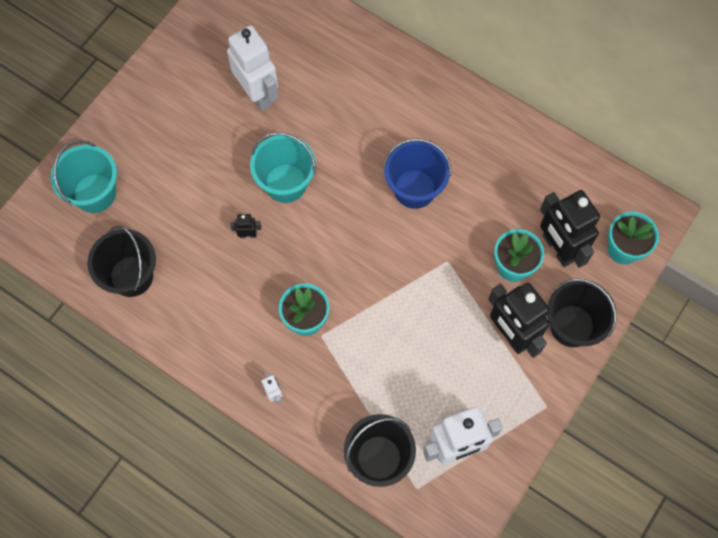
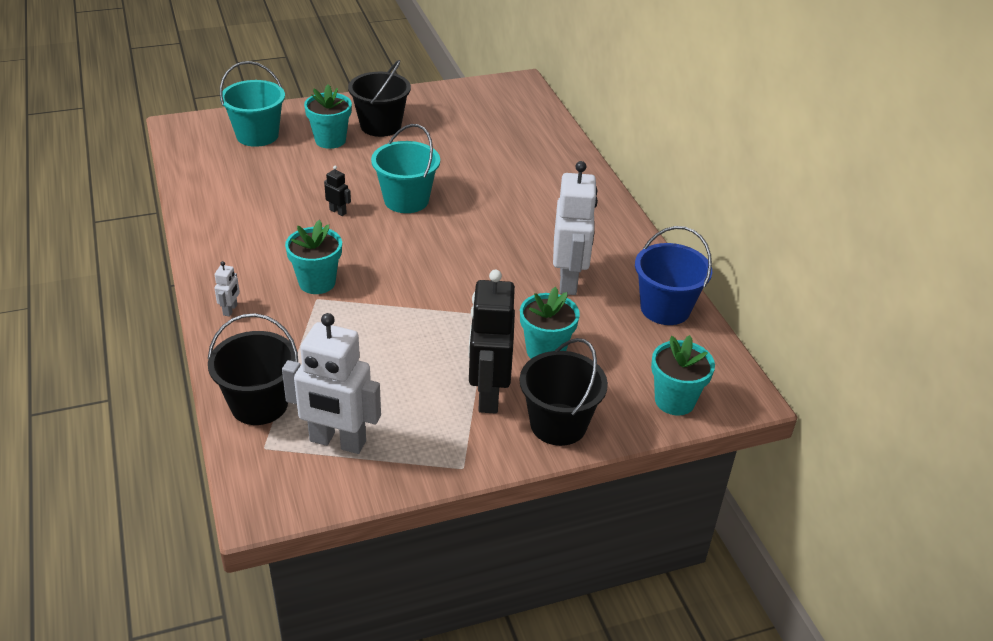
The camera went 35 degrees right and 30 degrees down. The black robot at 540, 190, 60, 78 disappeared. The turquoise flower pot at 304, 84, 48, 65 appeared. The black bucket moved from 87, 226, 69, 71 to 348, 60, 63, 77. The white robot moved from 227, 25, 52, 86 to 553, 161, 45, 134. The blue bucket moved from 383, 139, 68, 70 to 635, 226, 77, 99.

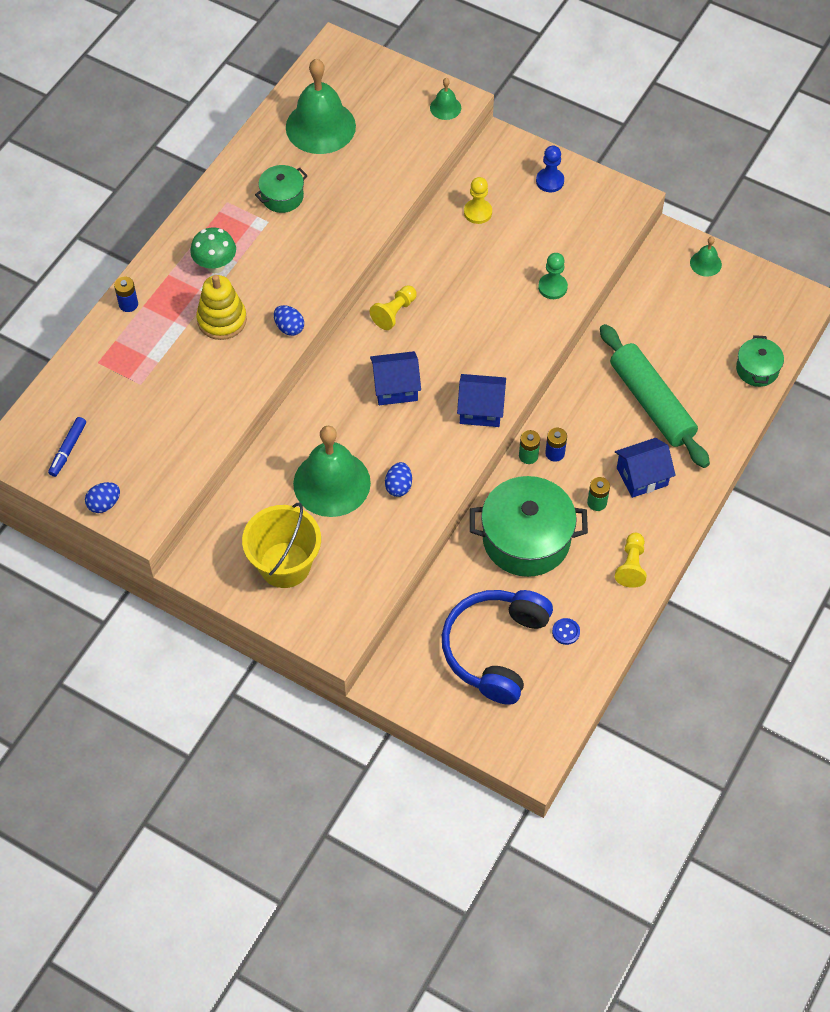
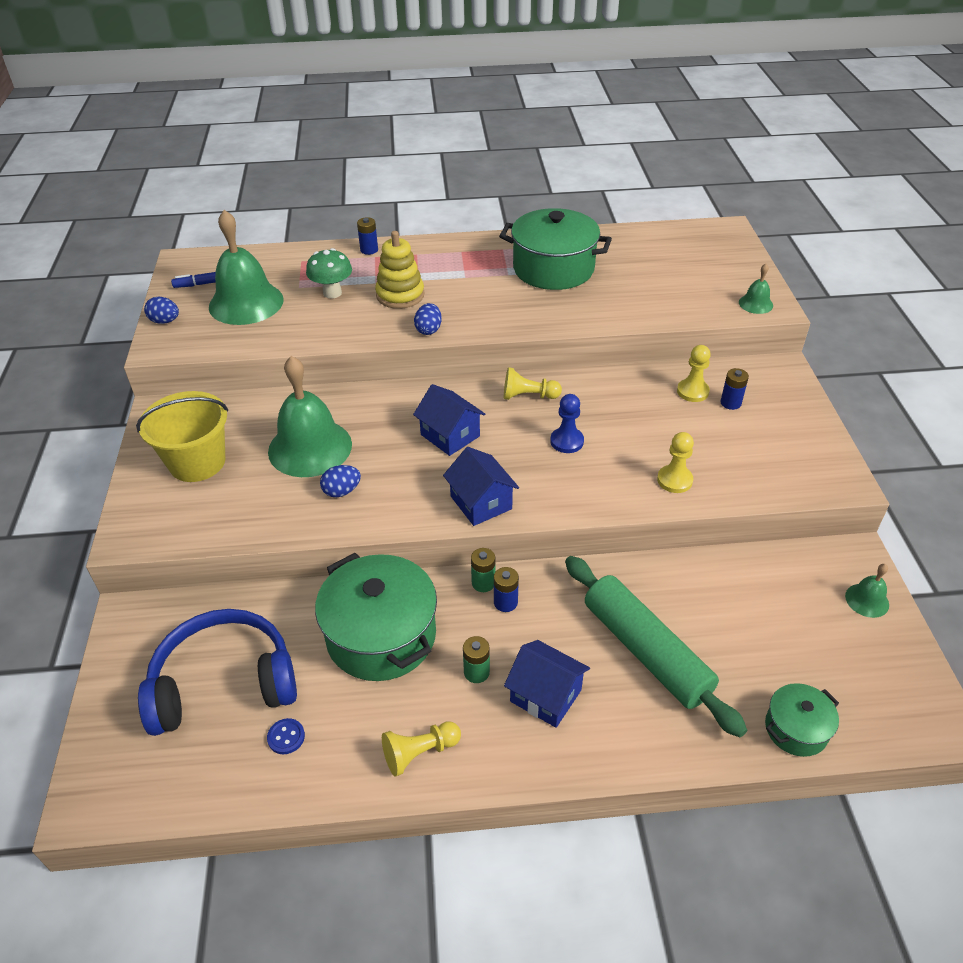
The camera went 55 degrees right and 15 degrees down. The blue battery at 720, 368, 29, 42 appeared. The green mushroom moved from 190, 227, 46, 46 to 306, 248, 46, 50. The green bell moved from 286, 59, 70, 95 to 209, 210, 75, 115. The blue pawn moved from 536, 145, 28, 47 to 550, 394, 34, 59. The green pawn at 538, 253, 30, 46 became the yellow pawn at 657, 432, 37, 61. The green rolling pin at 600, 324, 110, 144 turned 60 degrees counterclockwise. The green pot at 255, 165, 53, 48 changed to 1.94 times the size.

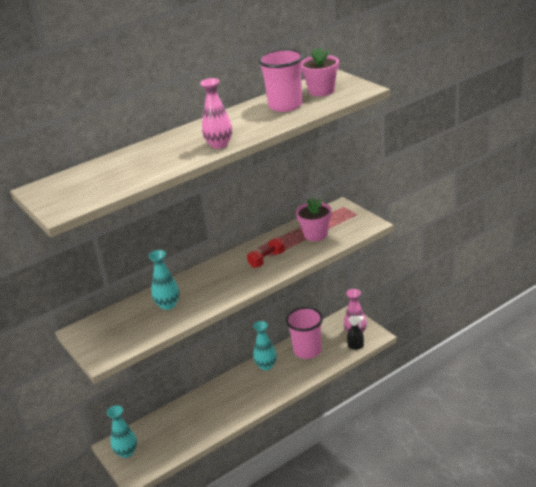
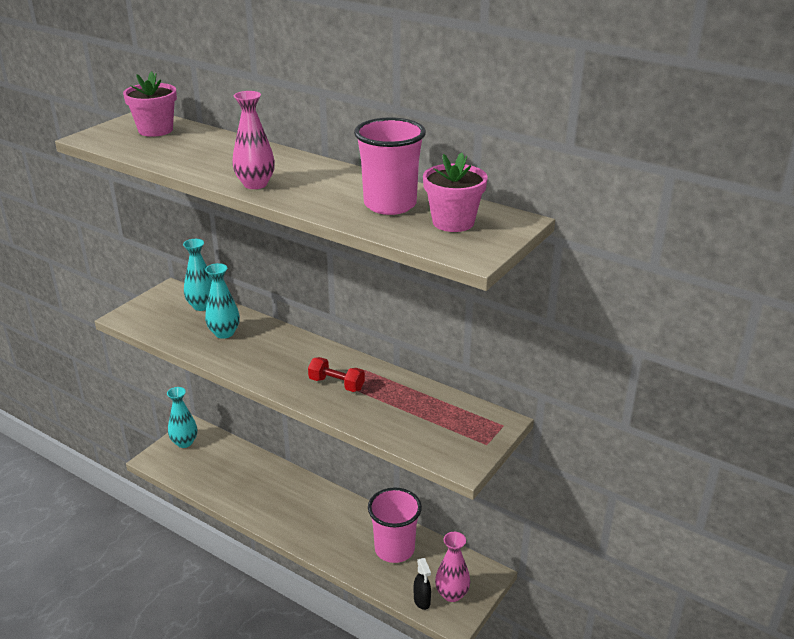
The camera went 65 degrees right and 0 degrees up. The turquoise vase moved from 253, 321, 24, 49 to 183, 239, 29, 72. The pink flower pot moved from 296, 198, 36, 43 to 123, 71, 54, 66.

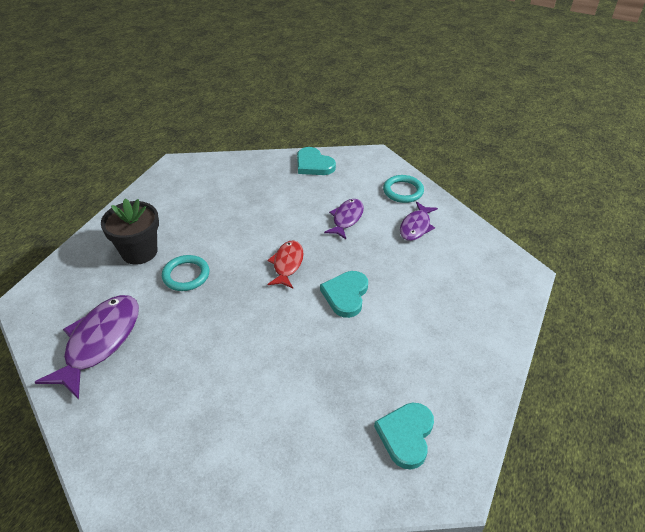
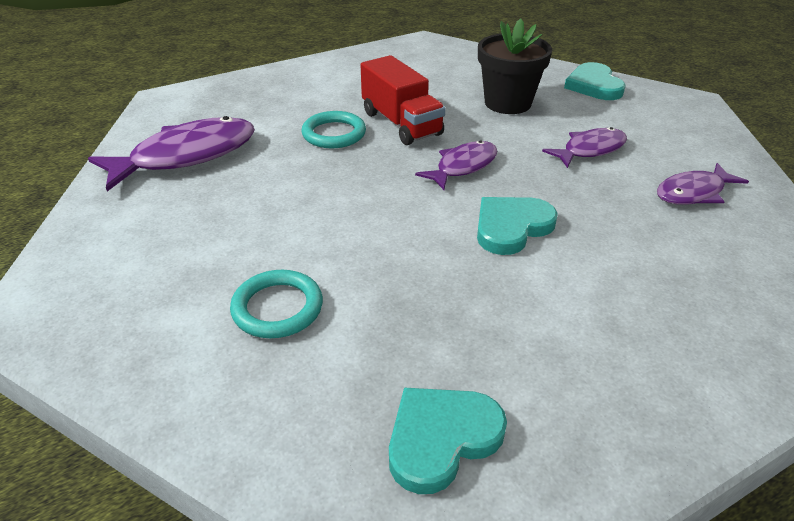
The camera went 35 degrees right and 5 degrees down. The red truck at 360, 55, 86, 90 appeared. The black flower pot moved from 101, 198, 58, 67 to 478, 19, 74, 95. The turquoise ring moved from 383, 175, 41, 28 to 230, 270, 93, 68. The red fish at 267, 241, 37, 47 became the purple fish at 415, 140, 82, 50.

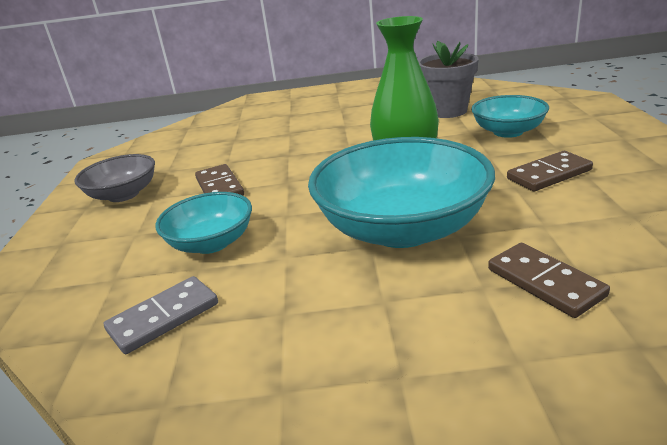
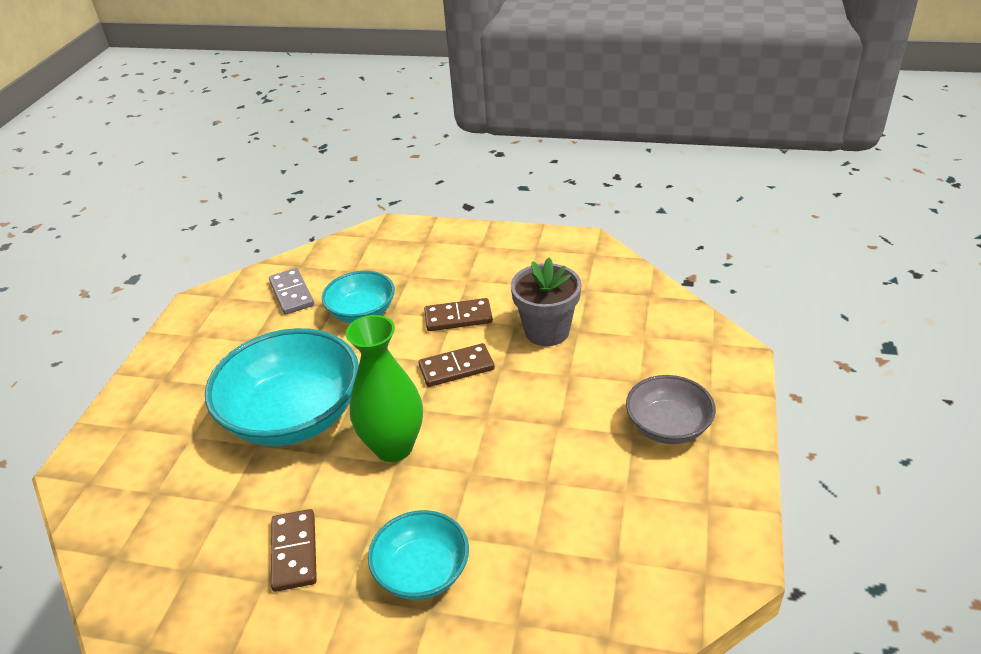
The camera went 105 degrees right and 10 degrees up. The grey bowl moved from 74, 154, 81, 48 to 626, 375, 90, 69. The grey flower pot moved from 418, 41, 61, 77 to 511, 258, 70, 88. The brown domino moved from 488, 243, 122, 75 to 419, 343, 76, 44.

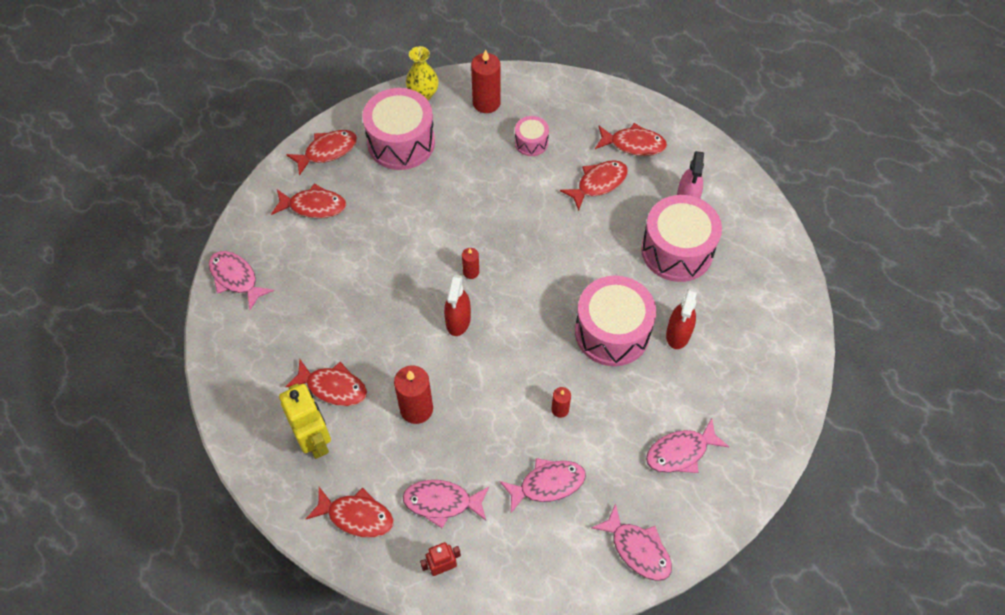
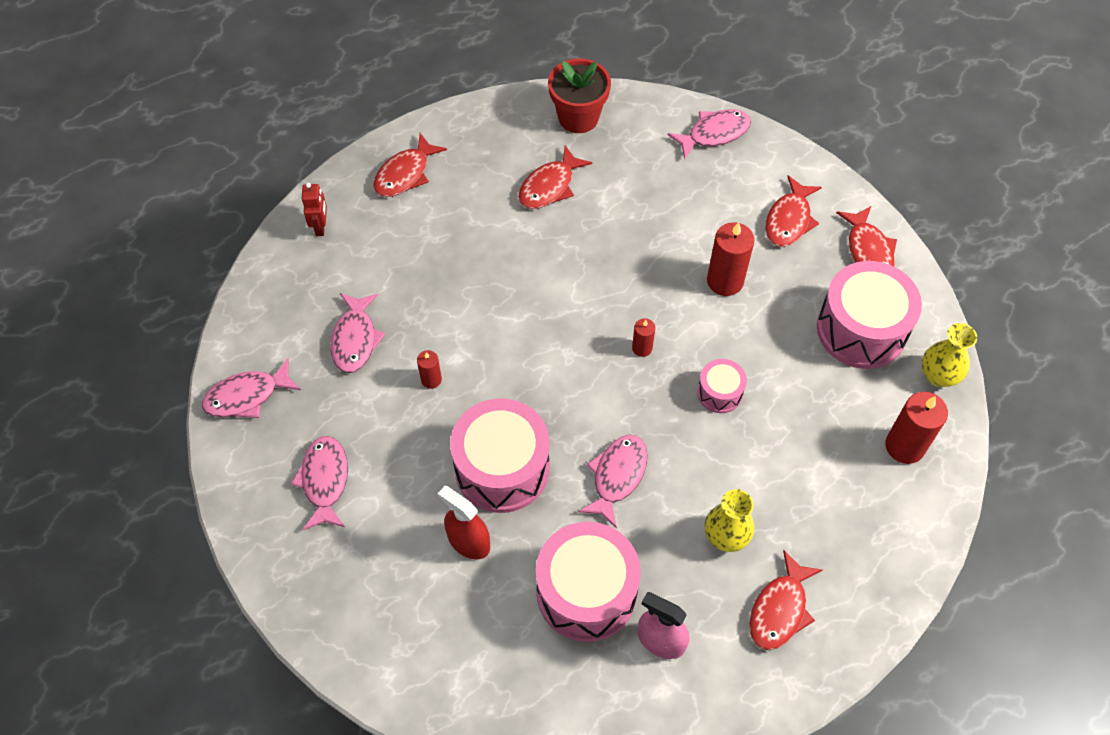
The camera went 110 degrees right and 0 degrees up. The yellow robot at 279, 384, 52, 75 disappeared. The red spray bottle at 444, 275, 27, 61 disappeared. The red flower pot at 548, 58, 63, 75 appeared. The red candle moved from 394, 365, 39, 59 to 707, 222, 47, 74. The pink fish moved from 403, 480, 86, 48 to 578, 435, 70, 94. The pink drum moved from 515, 116, 34, 40 to 697, 359, 50, 54. The red fish at 560, 160, 68, 51 was replaced by the yellow vase at 705, 489, 49, 63.

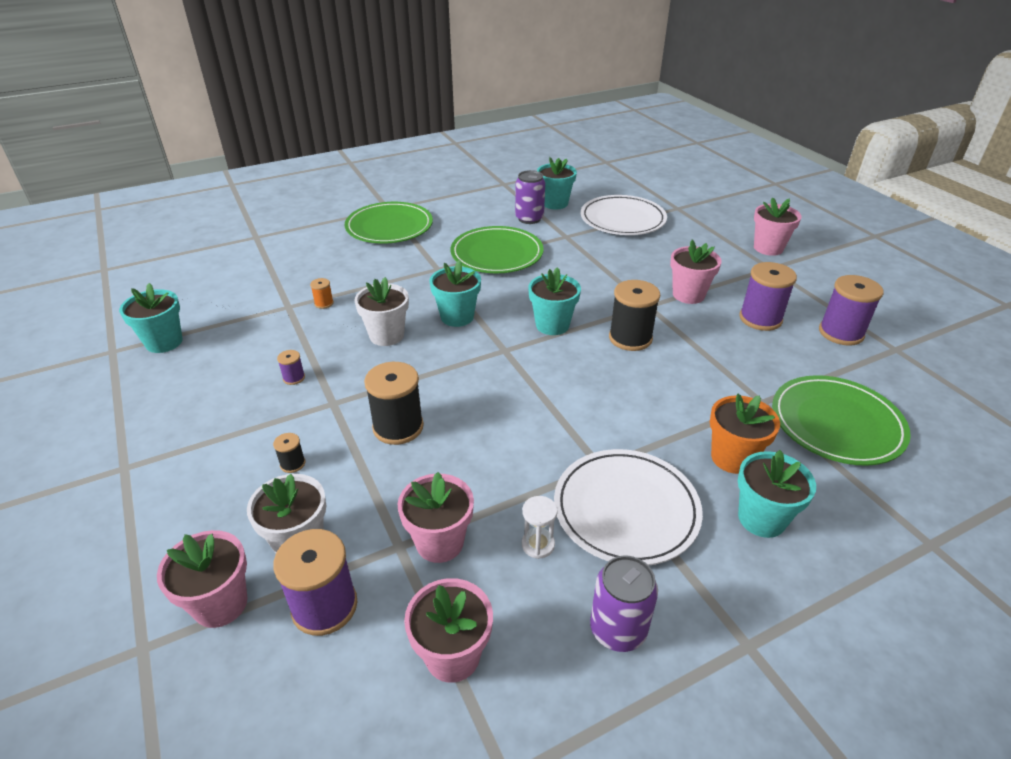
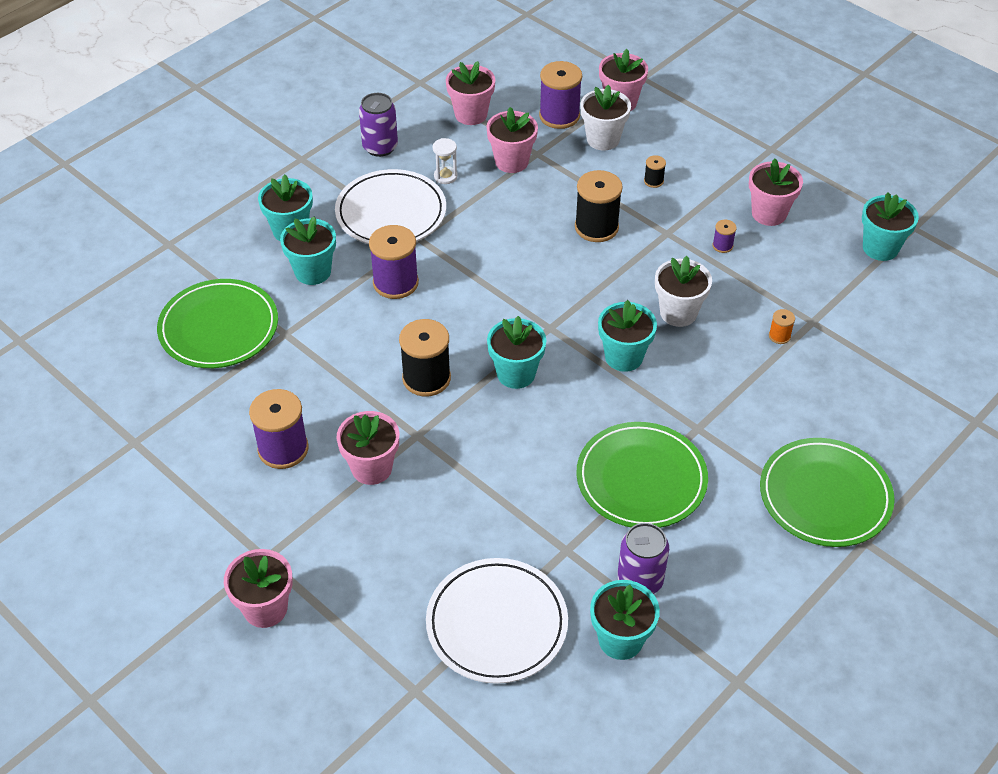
The camera went 160 degrees right and 10 degrees up. The pink flower pot at 749, 158, 54, 68 appeared. The purple spool moved from 819, 275, 65, 71 to 369, 225, 50, 74. The orange flower pot at 710, 394, 70, 80 became the turquoise flower pot at 280, 216, 56, 69.

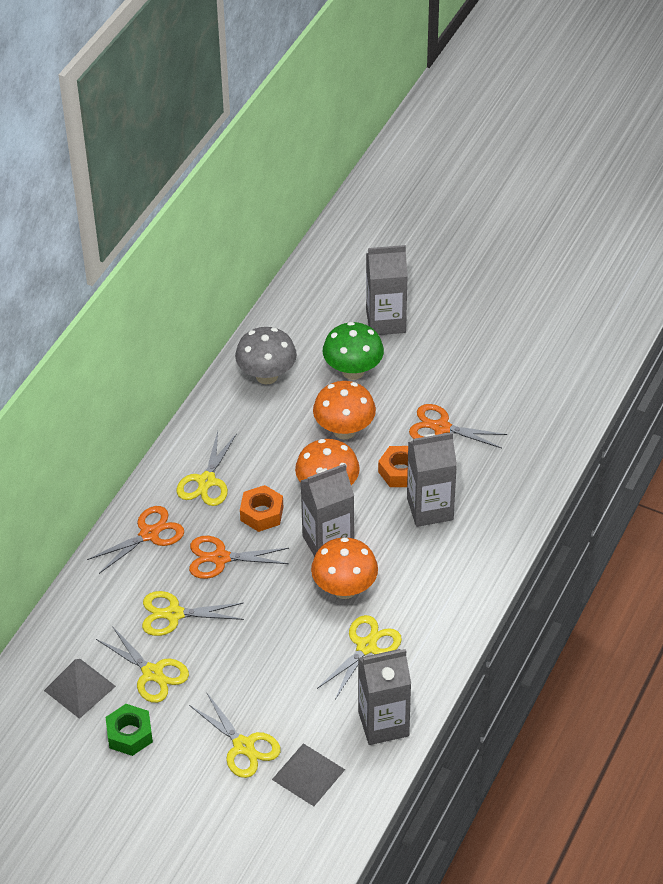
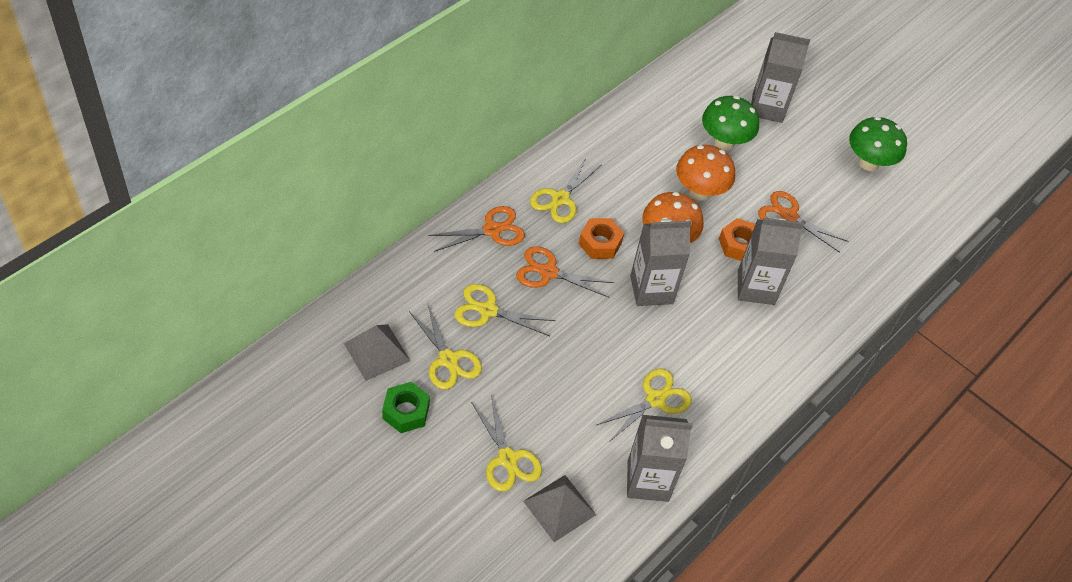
The camera went 10 degrees right and 5 degrees up. The grey mushroom at 235, 327, 62, 57 disappeared. The orange mushroom at 311, 537, 67, 62 disappeared. The green mushroom at 849, 117, 58, 54 appeared.

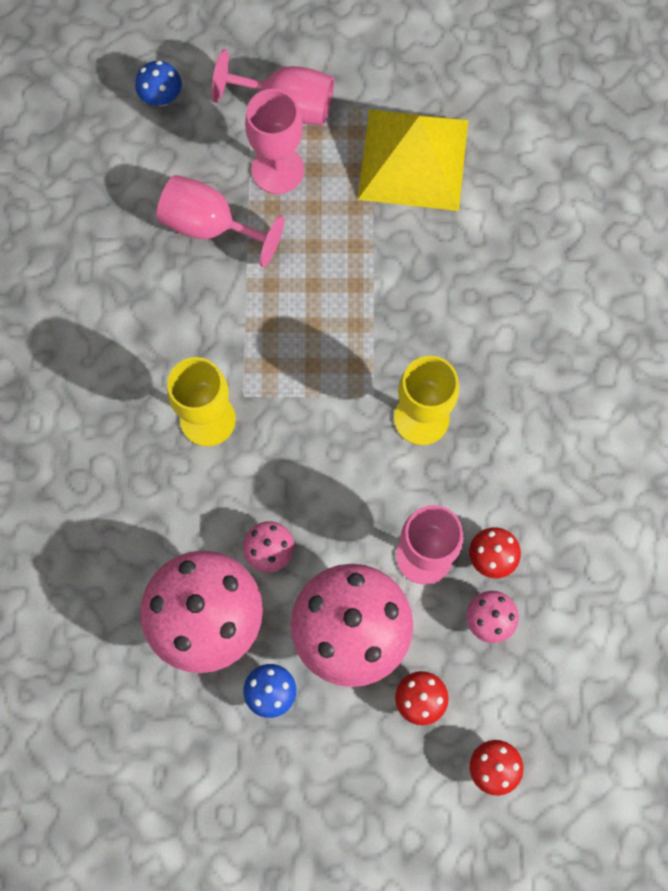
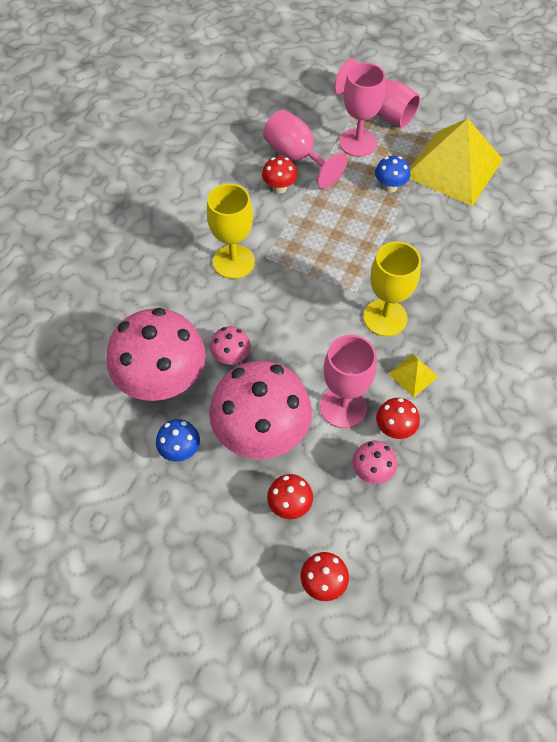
The camera went 25 degrees right and 15 degrees down. The red mushroom at 262, 157, 35, 36 appeared. The yellow pyramid at 388, 354, 50, 43 appeared. The blue mushroom moved from 135, 61, 47, 45 to 375, 156, 35, 37.

